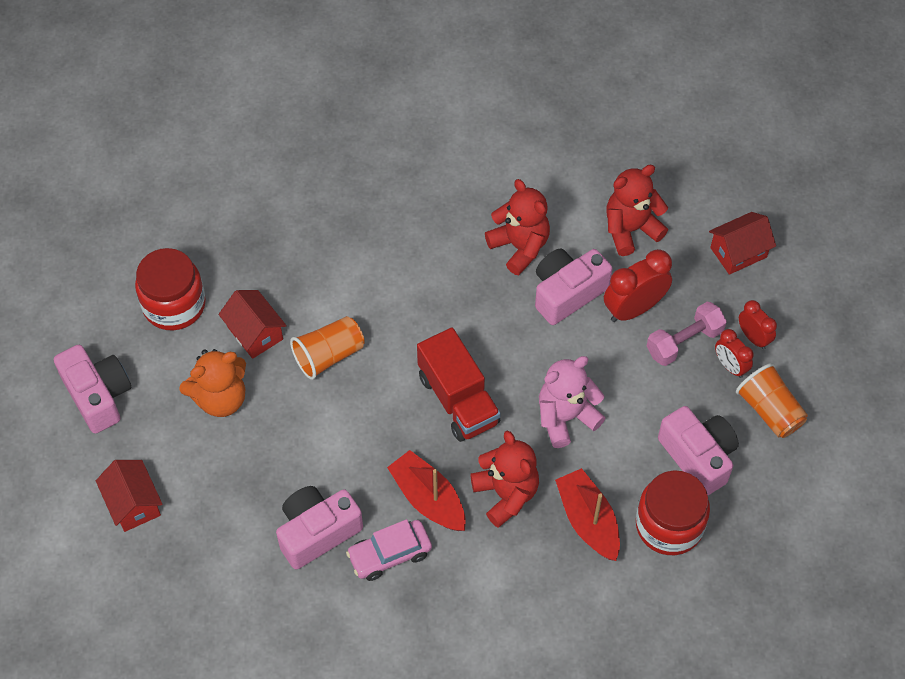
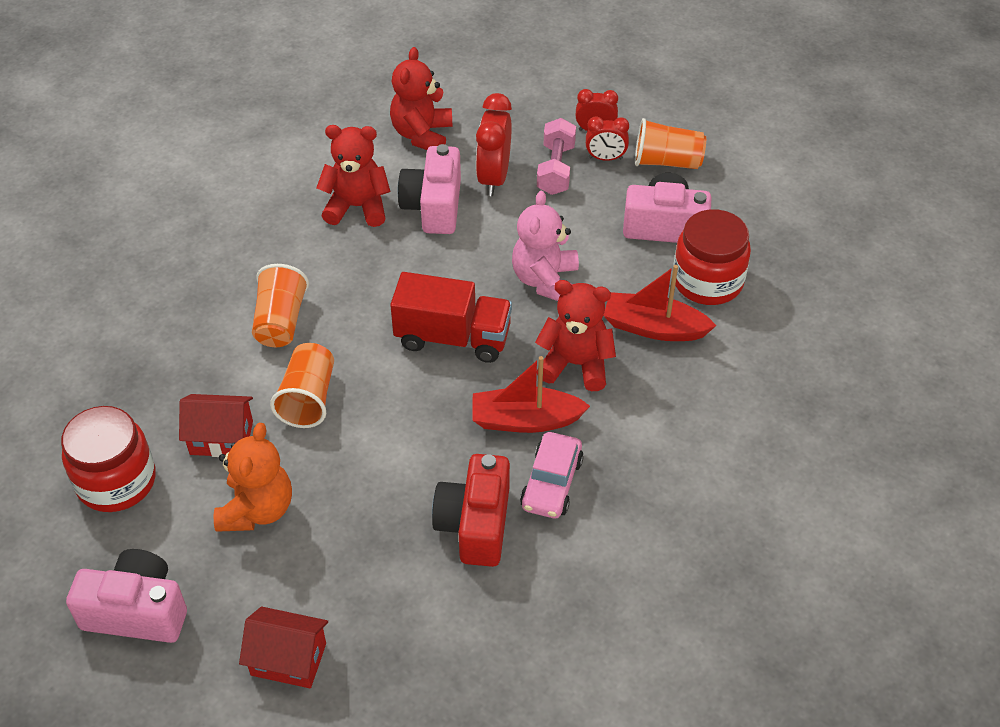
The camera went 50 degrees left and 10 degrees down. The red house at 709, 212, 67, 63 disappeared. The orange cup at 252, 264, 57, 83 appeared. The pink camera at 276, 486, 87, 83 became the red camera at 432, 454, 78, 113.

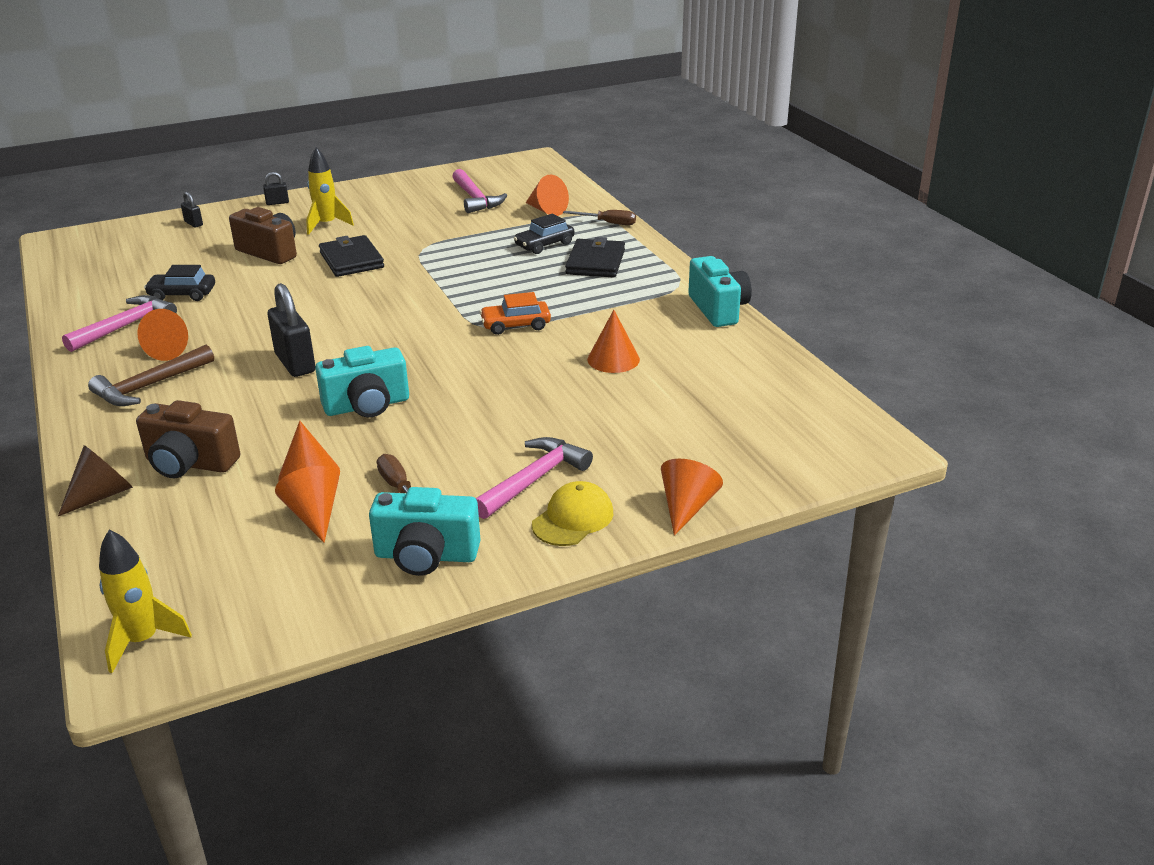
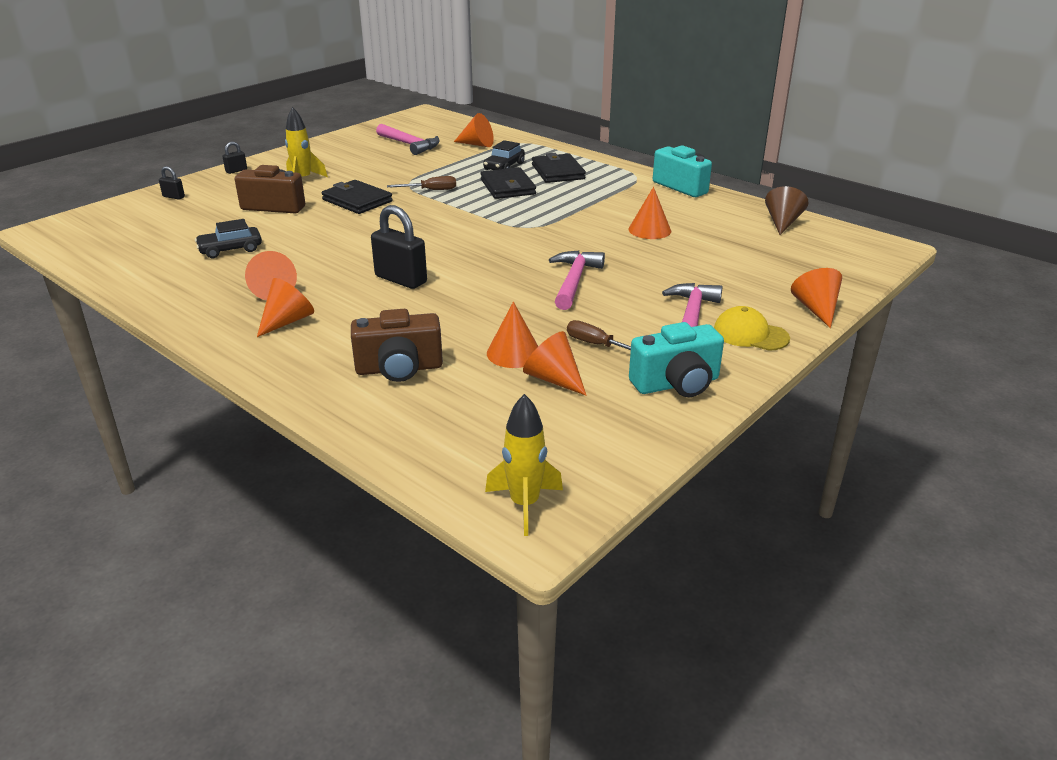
The camera went 25 degrees left and 0 degrees up. The turquoise camera at 315, 346, 94, 72 disappeared. The orange car at 479, 292, 72, 43 disappeared. The black wallet at 480, 167, 56, 32 appeared. The brown cone moved from 58, 445, 75, 71 to 765, 186, 44, 49. The pink hammer moved from 62, 295, 115, 57 to 549, 251, 56, 59. The brown screwdriver moved from 563, 210, 73, 15 to 387, 176, 69, 14. The brown hammer at 88, 345, 126, 61 was replaced by the orange cone at 257, 278, 57, 59. The yellow cap at 532, 481, 81, 65 turned 75 degrees counterclockwise.

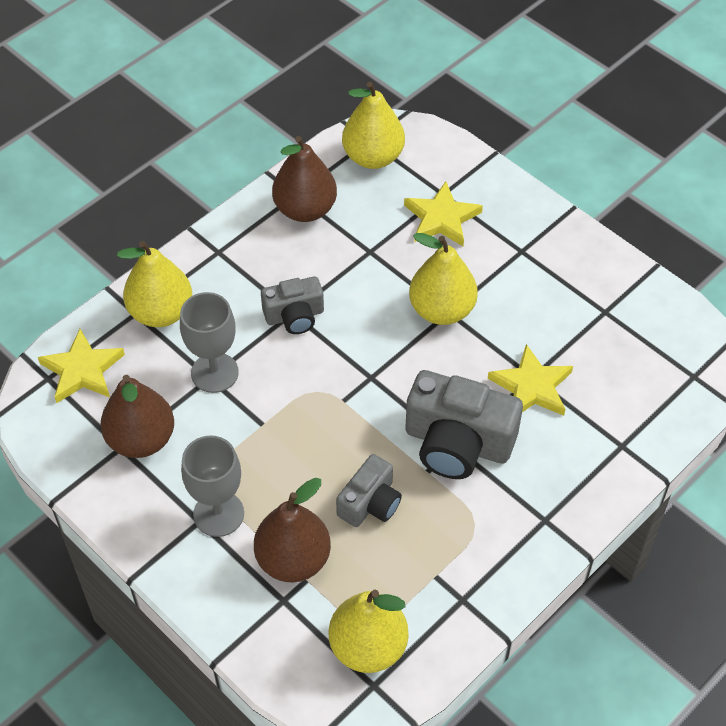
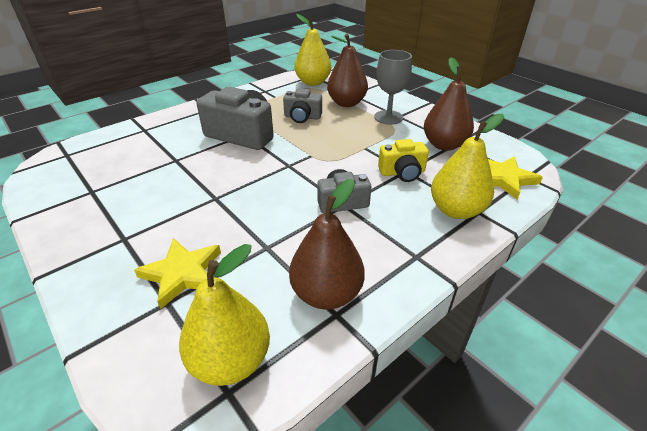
The camera went 175 degrees left and 15 degrees down. The yellow pear at 409, 233, 69, 92 disappeared. The yellow star at 488, 344, 85, 71 disappeared. The grey goblet at 180, 292, 59, 101 was replaced by the yellow camera at 378, 139, 51, 43. The grey camera at 336, 454, 66, 73 turned 120 degrees counterclockwise.

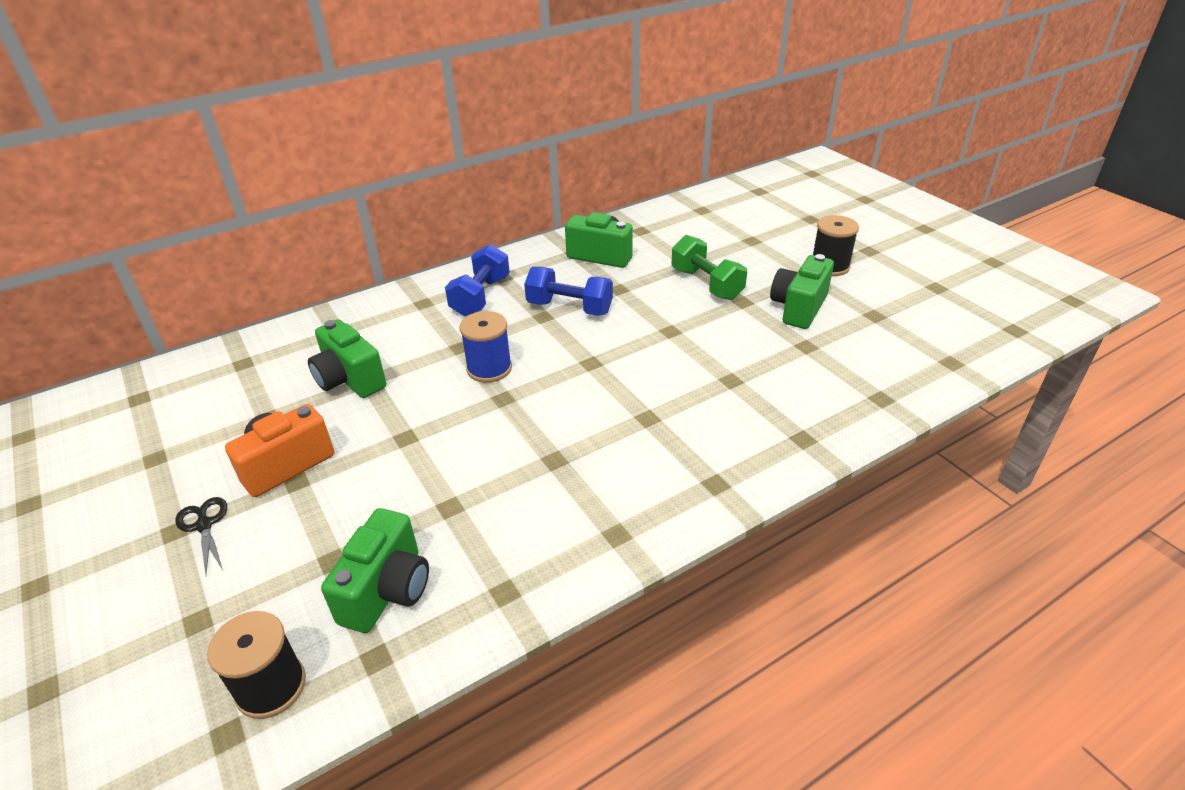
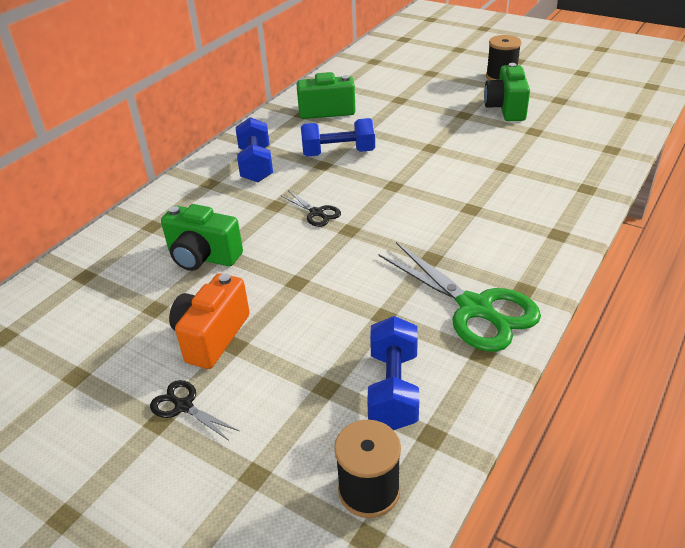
The camera went 25 degrees left and 0 degrees up. The green dumbbell at 672, 235, 75, 65 disappeared. The green scissors at 378, 242, 163, 110 appeared. The green camera at 321, 508, 108, 125 was replaced by the blue dumbbell at 367, 316, 52, 114. The blue spool at 459, 311, 53, 72 was replaced by the black scissors at 280, 190, 61, 37.

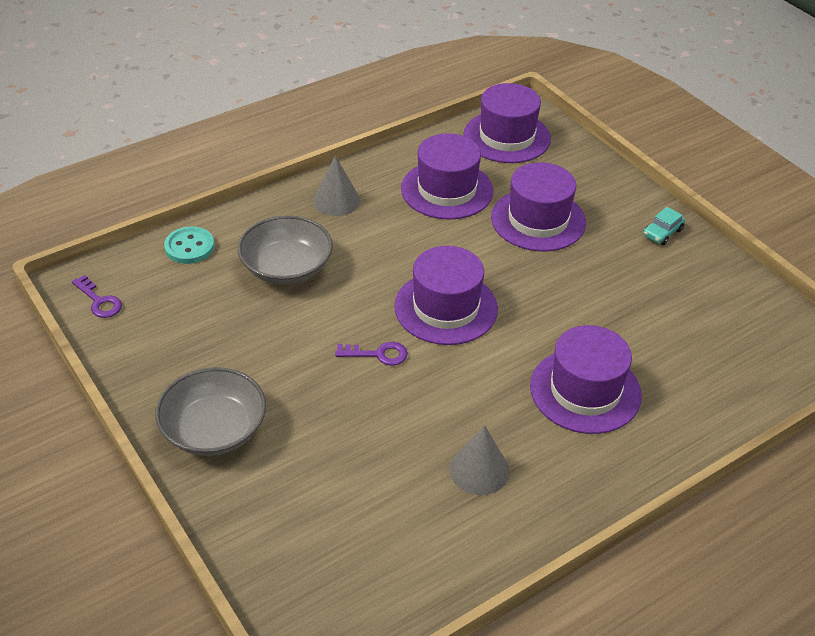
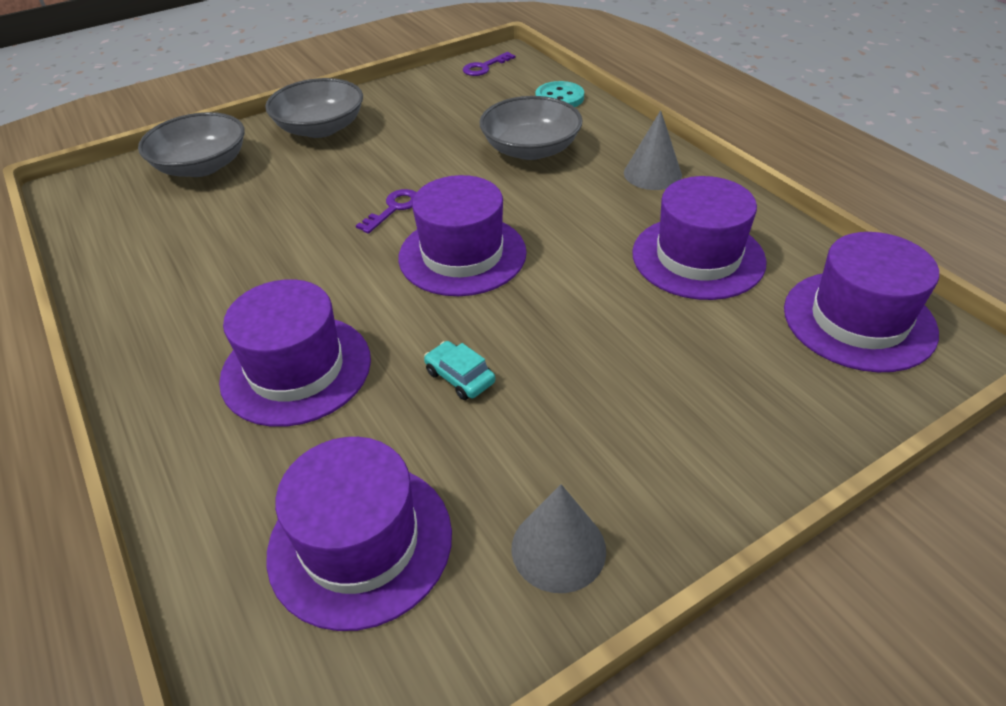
The camera went 95 degrees right and 0 degrees up. The grey bowl at 138, 112, 107, 65 appeared. The grey cone moved from 449, 425, 61, 70 to 511, 484, 95, 109. The purple hat moved from 491, 162, 95, 89 to 266, 437, 186, 194. The turquoise car moved from 643, 207, 42, 38 to 424, 341, 71, 59. The purple key at 335, 342, 73, 24 turned 150 degrees counterclockwise.

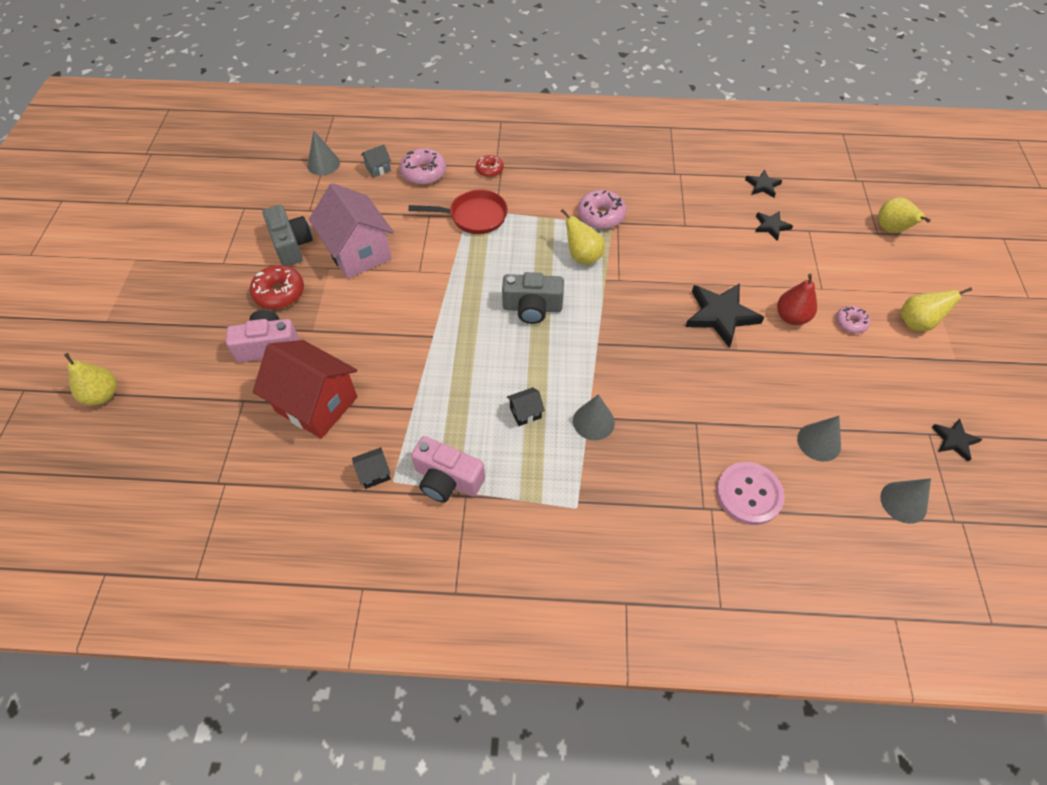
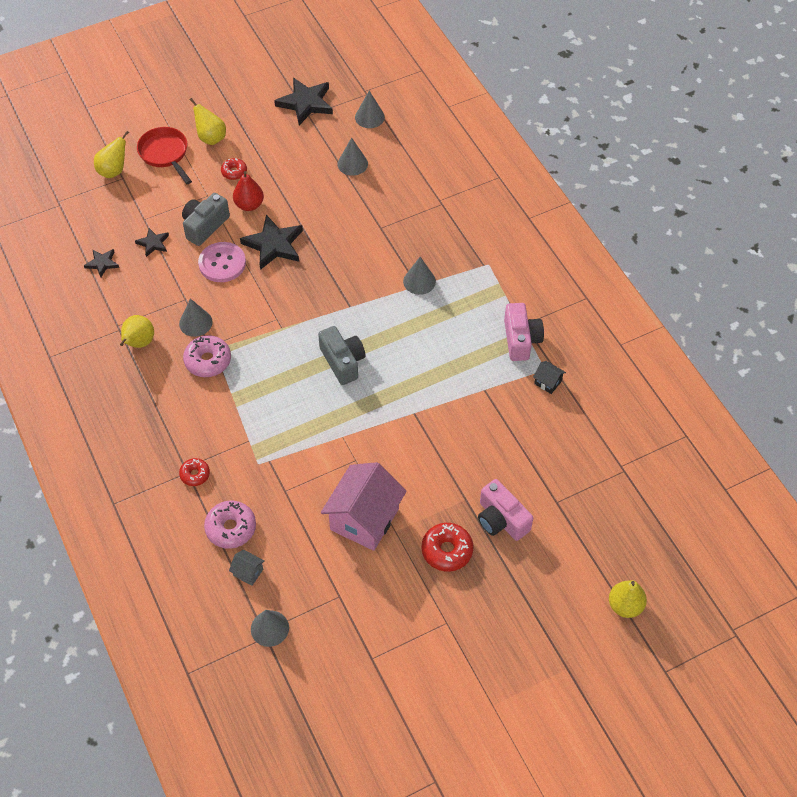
The camera went 120 degrees left and 0 degrees up. The red house at 253, 340, 105, 99 disappeared. The black house at 507, 387, 38, 39 disappeared. The grey cone at 179, 298, 34, 39 appeared. The grey camera moved from 262, 205, 51, 61 to 182, 193, 48, 53. The red pan moved from 409, 190, 99, 44 to 137, 127, 55, 57. The yellow pear moved from 561, 209, 43, 56 to 120, 315, 34, 33. The pink button moved from 716, 462, 69, 63 to 198, 242, 48, 40. The pink donut at 836, 306, 34, 28 became the red donut at 221, 158, 26, 22. The black star at 932, 419, 50, 42 changed to 1.86 times the size.

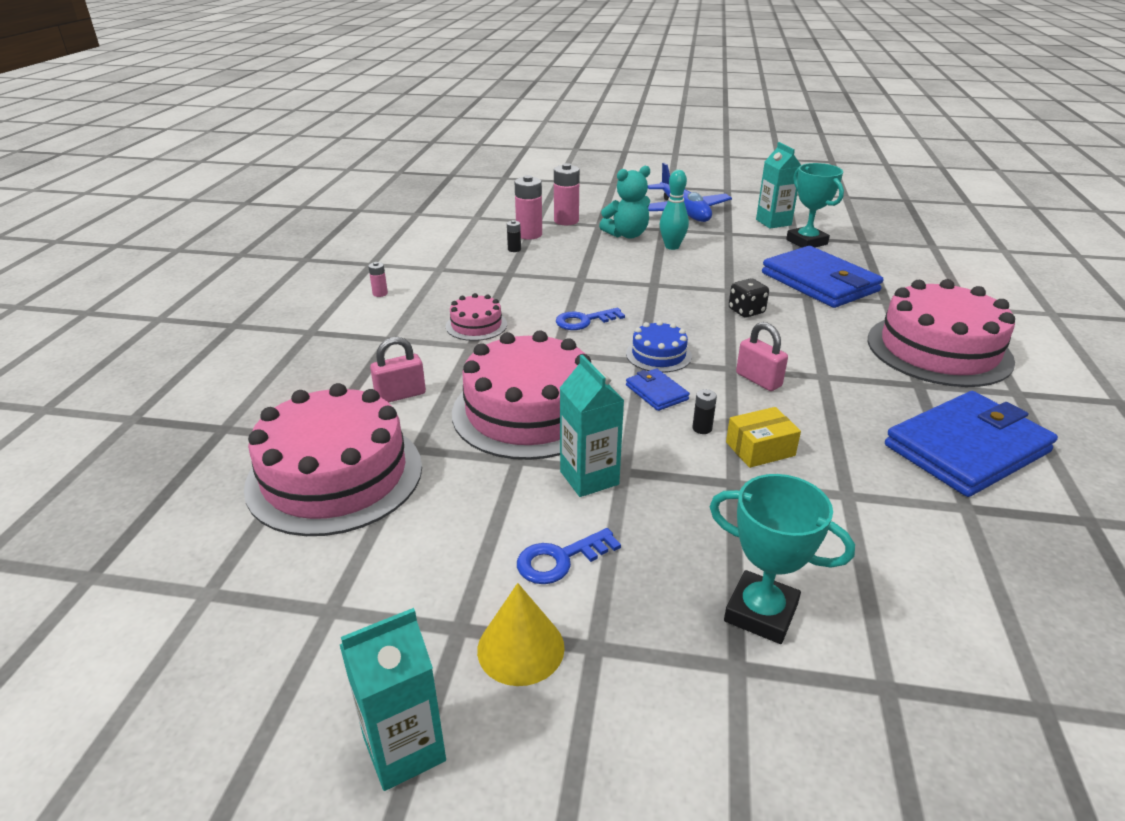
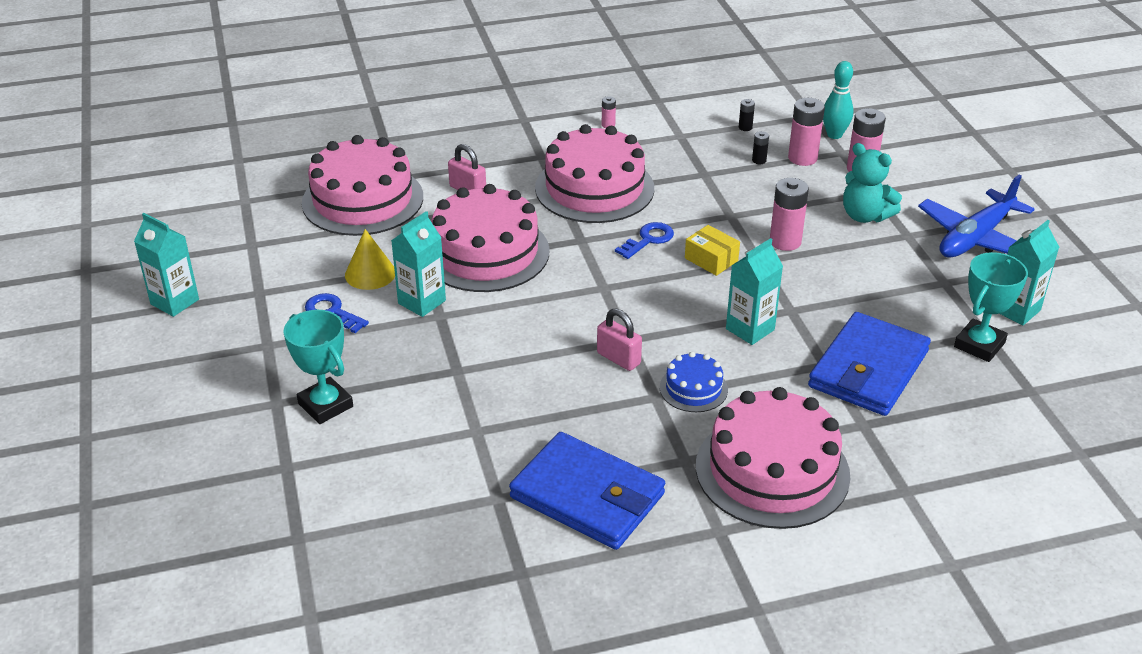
The camera went 65 degrees right and 5 degrees up. The blue wallet at 626, 368, 64, 43 disappeared. The pink battery at 770, 178, 39, 73 appeared. The yellow cone moved from 477, 583, 88, 103 to 345, 229, 50, 61. The blue cake moved from 626, 321, 66, 52 to 660, 352, 68, 60. The turquoise bowling pin moved from 660, 170, 29, 80 to 823, 61, 31, 78. The black battery moved from 692, 389, 25, 45 to 739, 99, 16, 32. The yellow box moved from 726, 407, 75, 61 to 685, 225, 55, 51. The black dice at 729, 278, 40, 40 was replaced by the turquoise carton at 726, 238, 57, 107. The blue key at 556, 308, 69, 22 turned 90 degrees clockwise. The turquoise trophy at 710, 474, 145, 170 turned 45 degrees counterclockwise. The pink padlock at 736, 322, 52, 69 turned 75 degrees counterclockwise. The pink cake at 446, 293, 61, 48 changed to 2.10 times the size.

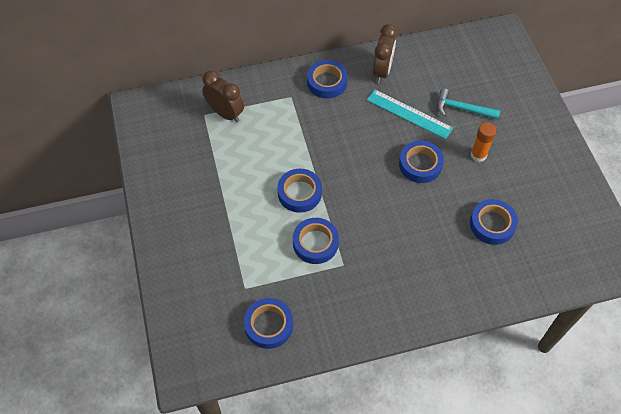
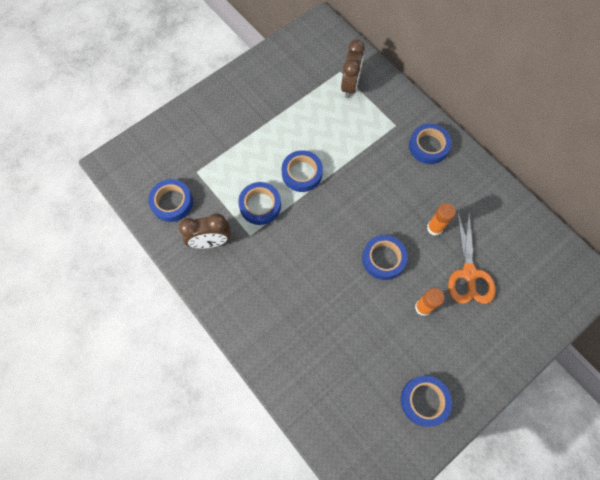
The camera went 65 degrees right and 10 degrees up. The brown clock moved from 373, 24, 24, 59 to 179, 213, 52, 36. The blue tape moved from 470, 199, 48, 46 to 401, 376, 51, 51. The turquoise ruler at 367, 89, 86, 50 was replaced by the orange glue stick at 427, 203, 29, 33. The turquoise hammer at 437, 89, 63, 31 was replaced by the orange scissors at 448, 210, 48, 94.

